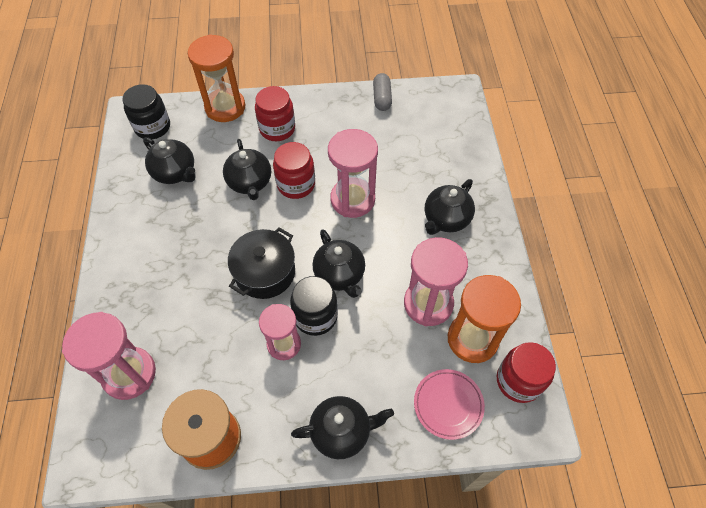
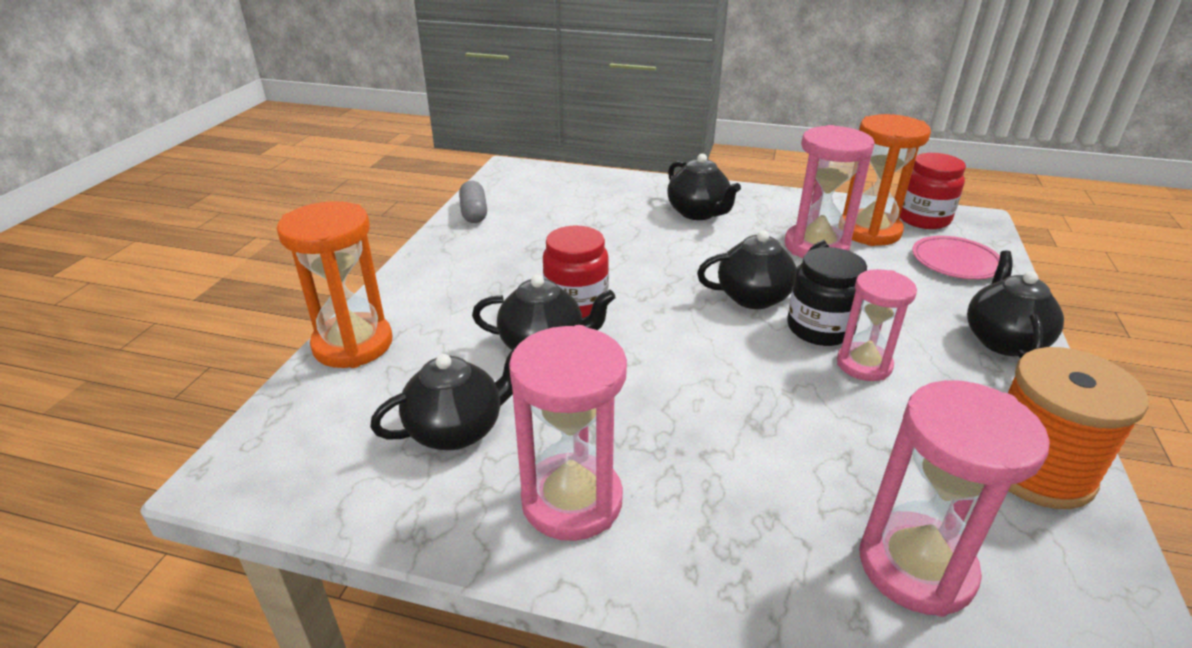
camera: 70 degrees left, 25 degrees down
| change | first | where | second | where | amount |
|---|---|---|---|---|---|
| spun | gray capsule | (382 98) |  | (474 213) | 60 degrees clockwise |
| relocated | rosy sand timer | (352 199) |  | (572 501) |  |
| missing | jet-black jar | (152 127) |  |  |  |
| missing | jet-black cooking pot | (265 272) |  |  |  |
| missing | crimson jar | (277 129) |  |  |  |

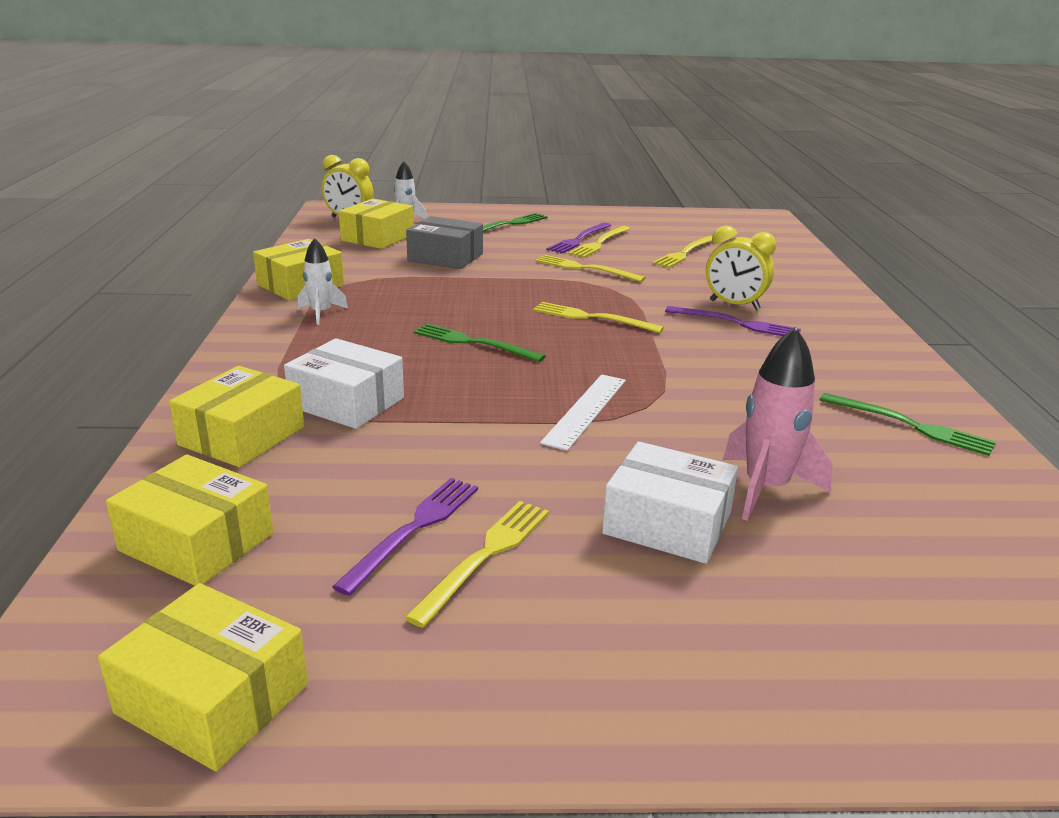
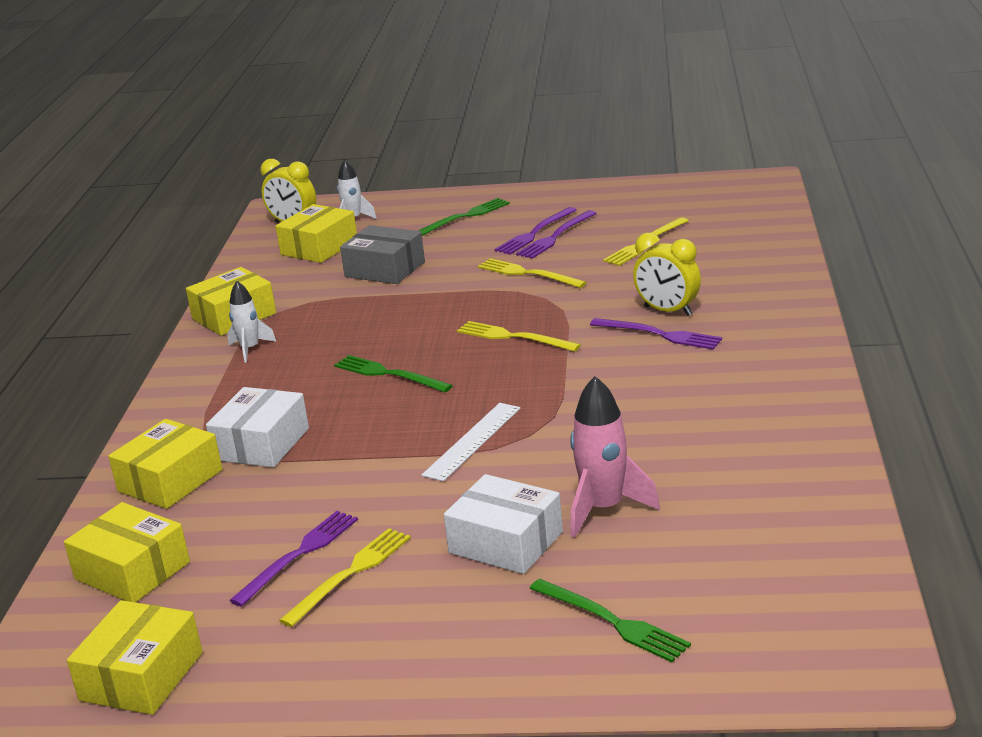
camera: 10 degrees right, 0 degrees up
| change | first | where | second | where | amount |
|---|---|---|---|---|---|
| spun | golden package | (212 699) |  | (141 676) | 75 degrees clockwise |
| spun | snow-white package | (347 402) |  | (262 444) | 75 degrees clockwise |
| colour | golden table fork | (599 243) | royal purple table fork | (555 236) |  |
| relocated | green table fork | (910 425) |  | (612 622) |  |

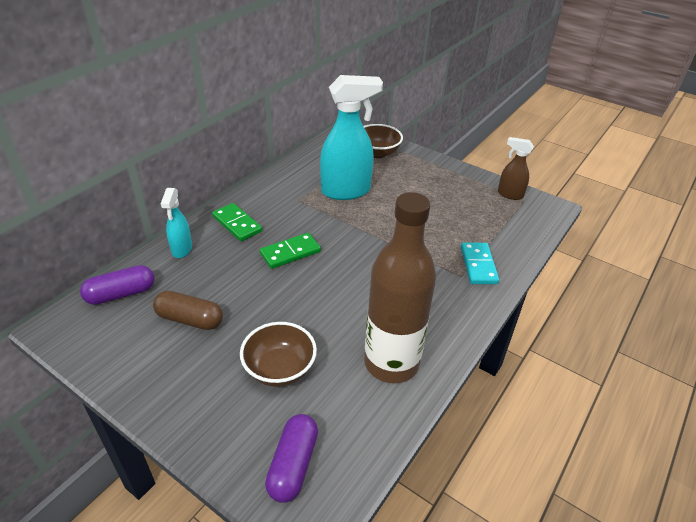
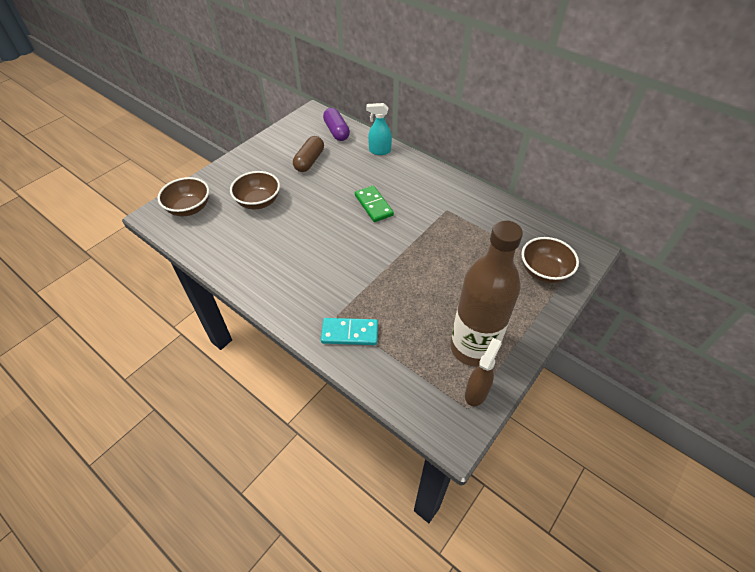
camera: 95 degrees right, 10 degrees up
| change | first | where | second | where | amount |
|---|---|---|---|---|---|
| exchanged | royal purple capsule | (293 465) | russet deep dish | (189 208) |  |
| relocated | russet flask | (391 363) |  | (473 348) |  |
| missing | green domino | (237 224) |  |  |  |
| missing | teal spray cleaner | (346 191) |  |  |  |

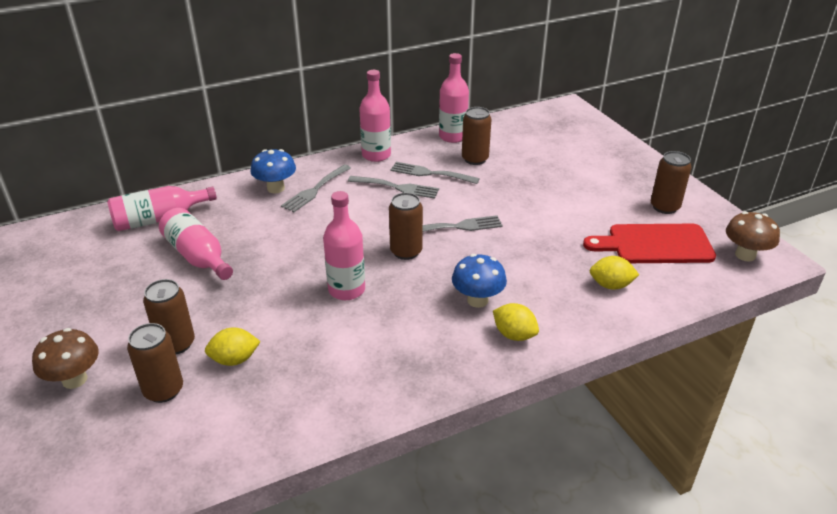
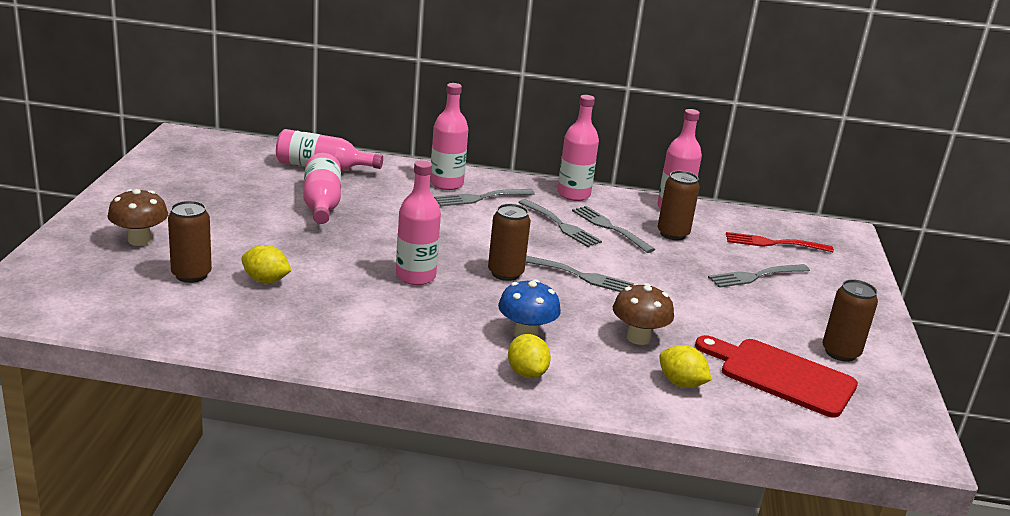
camera: 30 degrees right, 10 degrees down
| change | first | where | second | where | amount |
|---|---|---|---|---|---|
| exchanged | royal blue toadstool | (276 188) | rosy flask | (446 184) |  |
| relocated | russet toadstool | (745 255) |  | (638 338) |  |
| appeared |  |  | gray table fork | (755 276) |  |
| appeared |  |  | crimson table fork | (773 243) |  |
| missing | russet soda can | (176 344) |  |  |  |

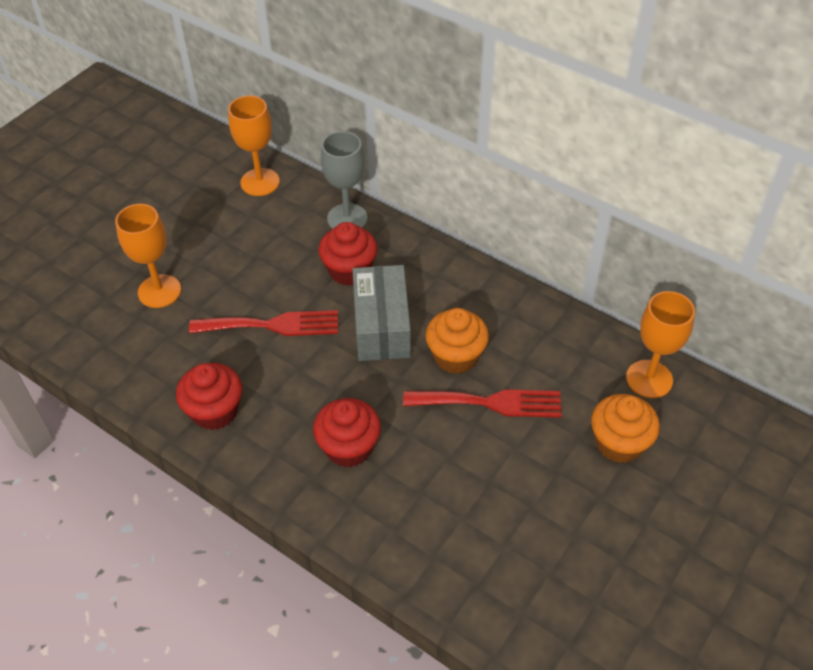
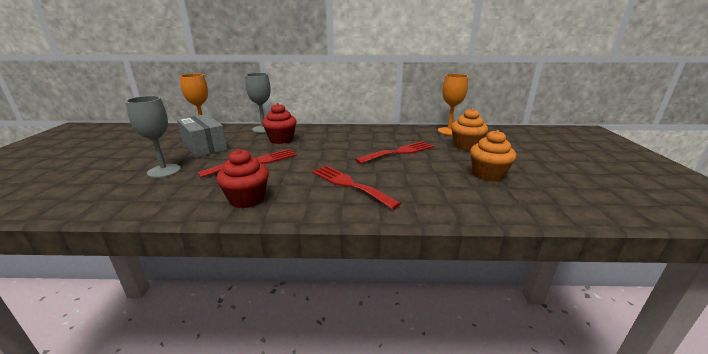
camera: 35 degrees left, 25 degrees down
| change | first | where | second | where | amount |
|---|---|---|---|---|---|
| colour | orange-coloured wine glass | (159 291) | gray wine glass | (164 171) |  |
| relocated | gray package | (382 326) |  | (204 146) |  |
| exchanged | crimson cupcake | (349 447) | crimson table fork | (349 184) |  |
| relocated | orange-coloured cupcake | (456 356) |  | (488 175) |  |

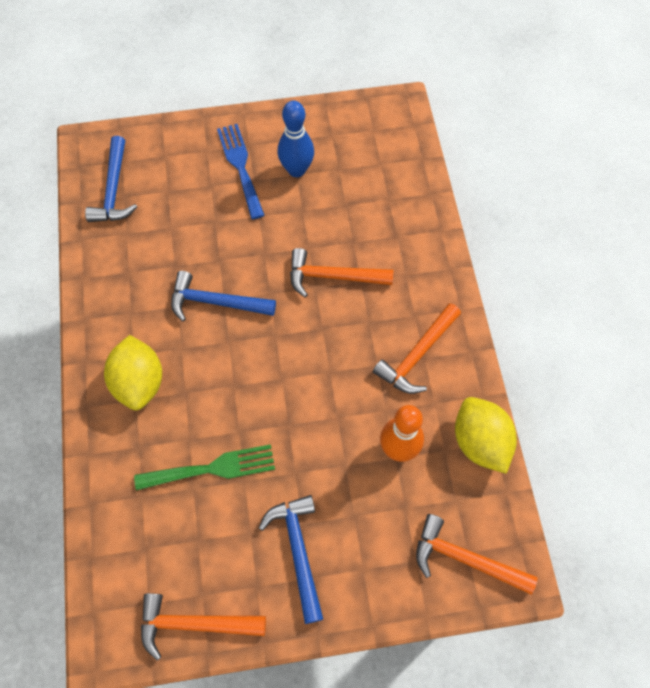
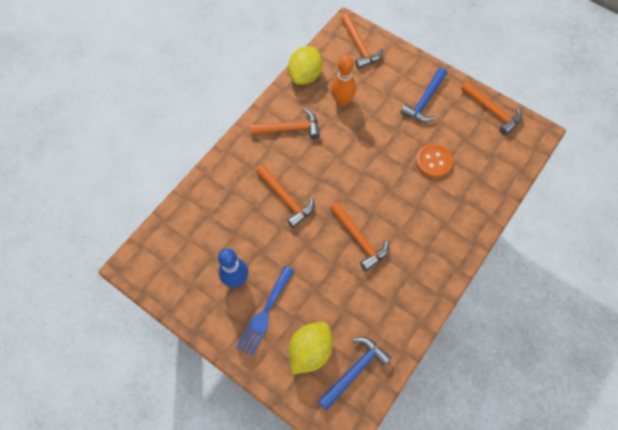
camera: 135 degrees left, 0 degrees up
| change | first | where | second | where | amount |
|---|---|---|---|---|---|
| relocated | golden toy lemon | (139 382) |  | (310 351) |  |
| colour | royal blue hammer | (216 302) | orange-coloured hammer | (359 239) |  |
| exchanged | green table fork | (212 468) | orange-coloured button | (433 161) |  |

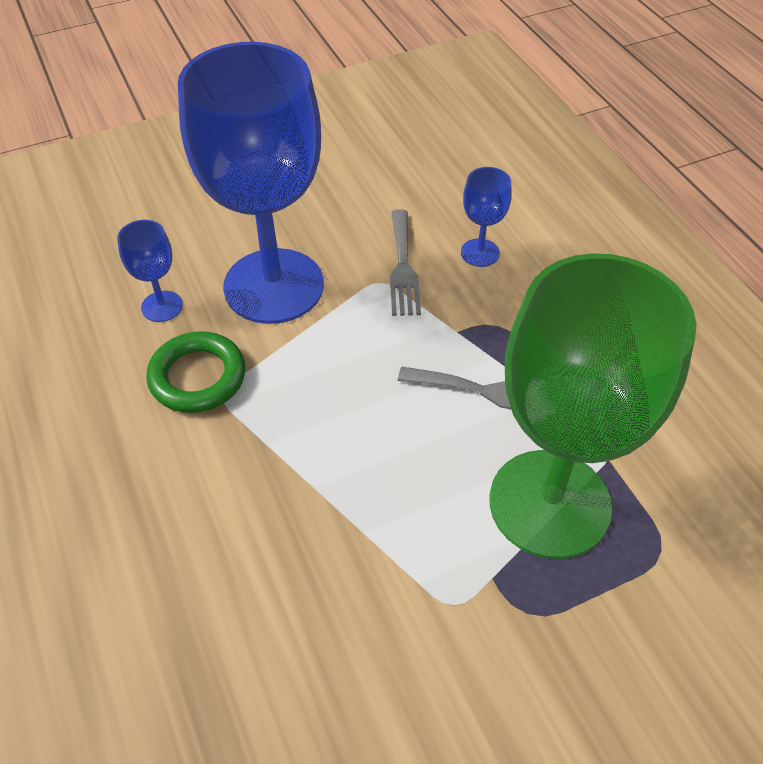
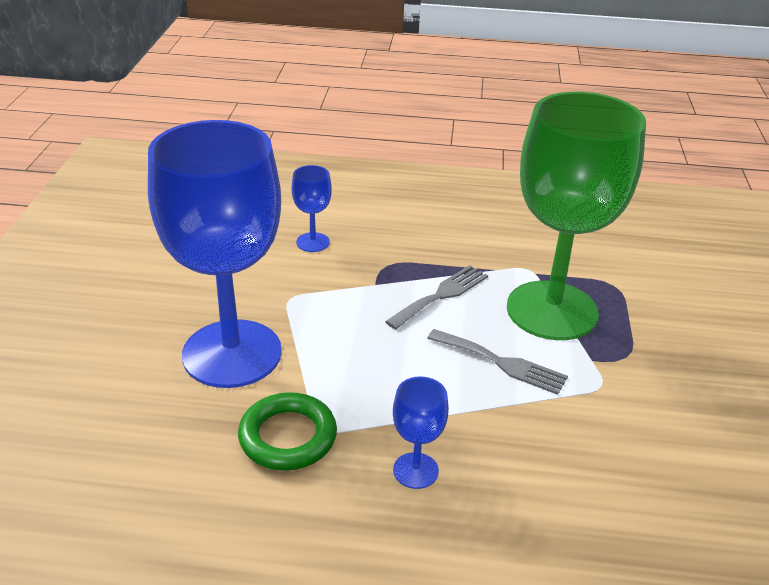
camera: 60 degrees left, 15 degrees down
| change | first | where | second | where | amount |
|---|---|---|---|---|---|
| relocated | royal blue wine glass | (162 306) |  | (415 470) |  |
| relocated | gray table fork | (403 267) |  | (502 363) |  |

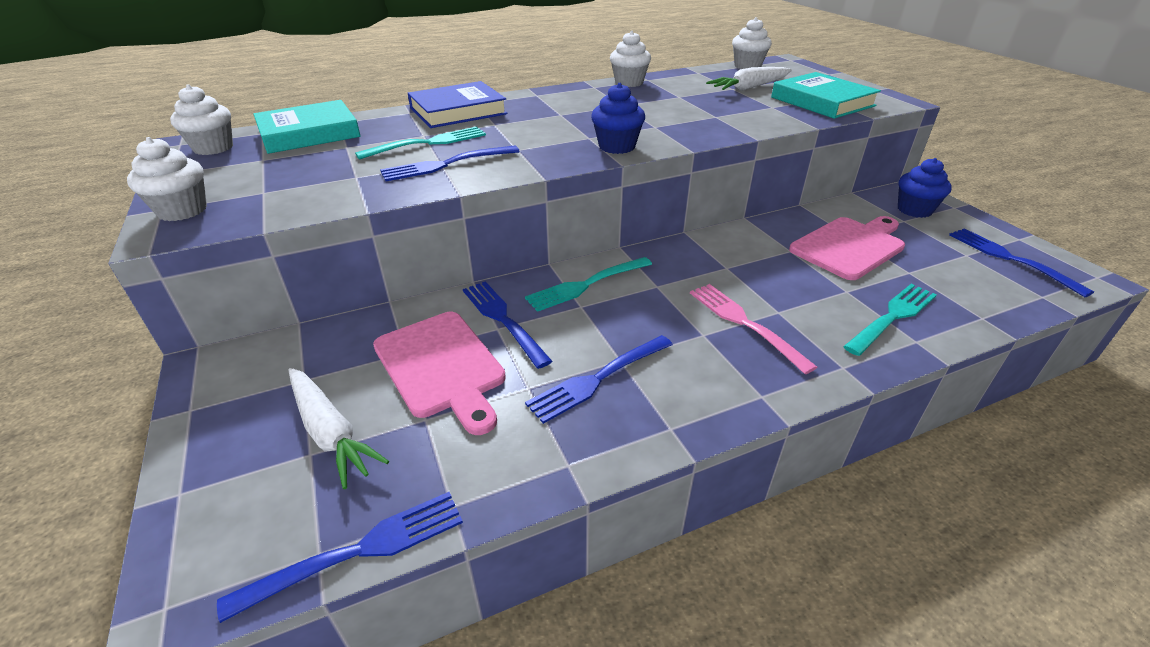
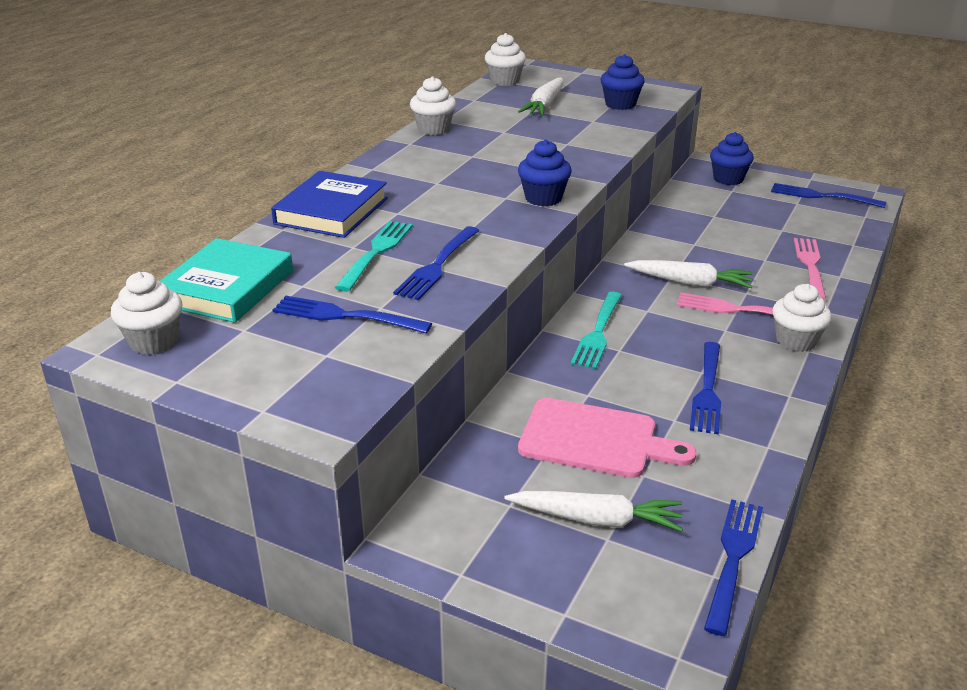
camera: 40 degrees left, 5 degrees down
| change | first | where | second | where | amount |
|---|---|---|---|---|---|
| relocated | royal blue table fork | (503 319) |  | (345 316) |  |
| exchanged | teal hardback | (822 101) | royal blue cupcake | (620 104) |  |
| appeared |  |  | snow-white toy carrot | (689 283) |  |
| relocated | snow-white cupcake | (182 210) |  | (796 341) |  |
| colour | teal table fork | (892 317) | rosy table fork | (810 266) |  |
| missing | rosy cutting board | (849 246) |  |  |  |

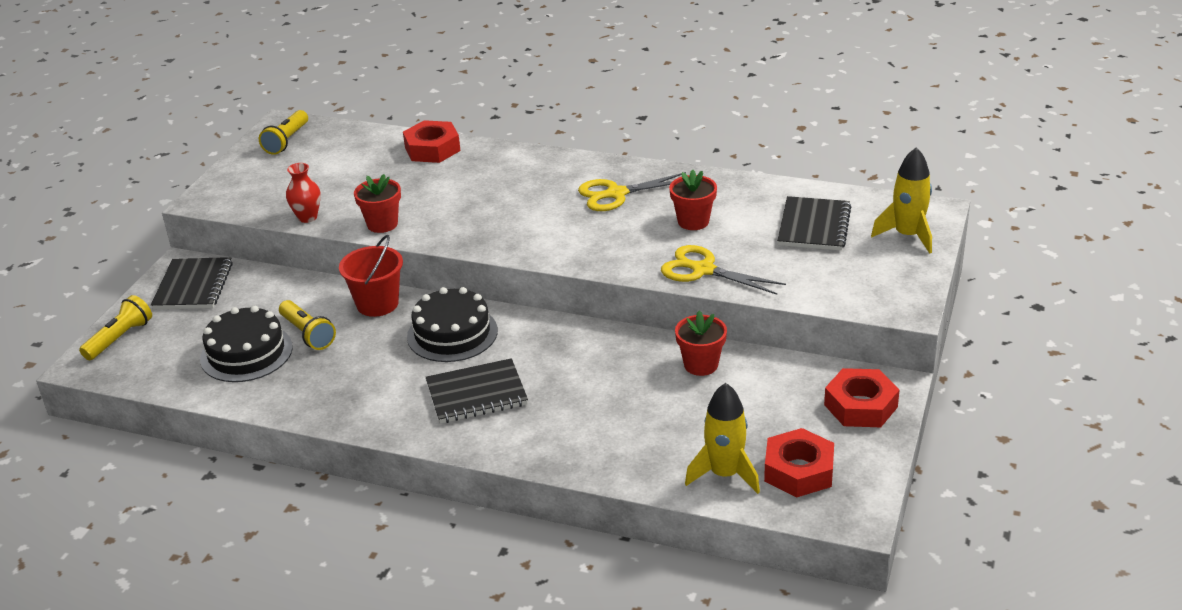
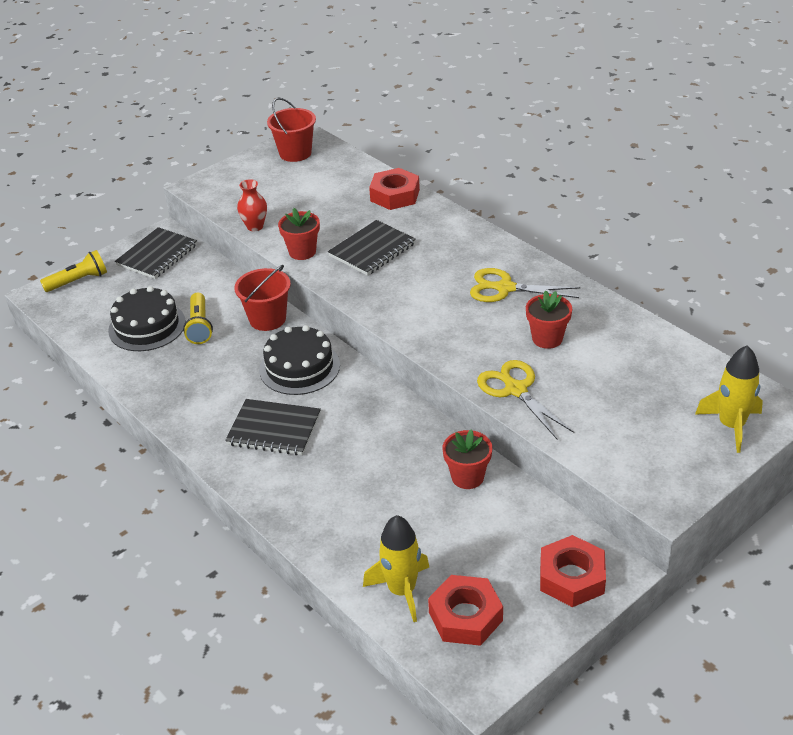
camera: 30 degrees right, 5 degrees up
| change | first | where | second | where | amount |
|---|---|---|---|---|---|
| exchanged | golden pocket torch | (287 141) | crimson pail | (295 153) |  |
| relocated | jet-black exercise book | (814 226) |  | (372 250) |  |

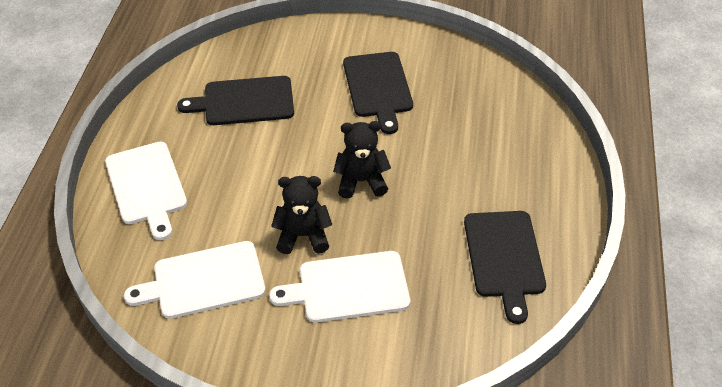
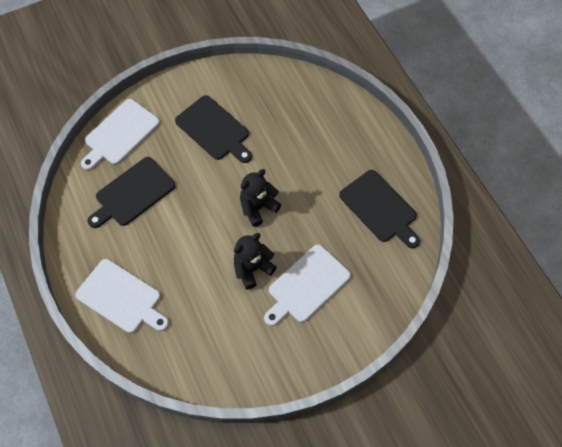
camera: 35 degrees left, 15 degrees up
| change | first | where | second | where | amount |
|---|---|---|---|---|---|
| relocated | snow-white cutting board | (203 281) |  | (120 134) |  |

